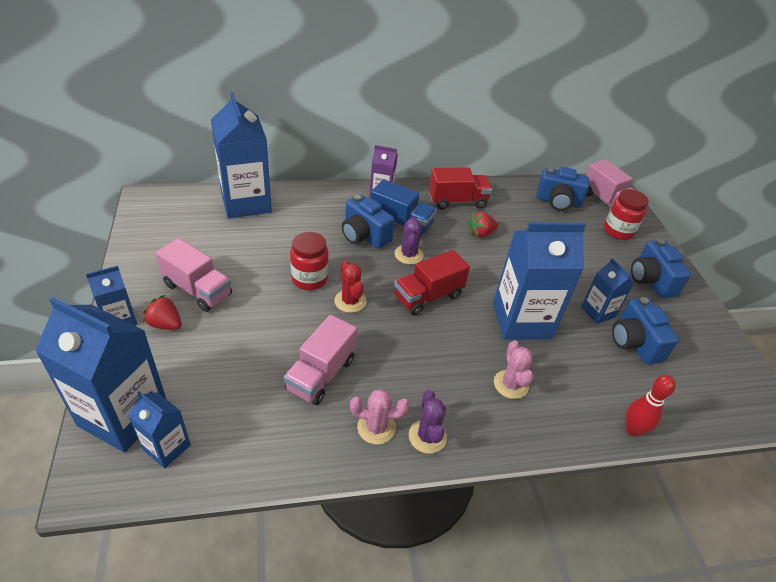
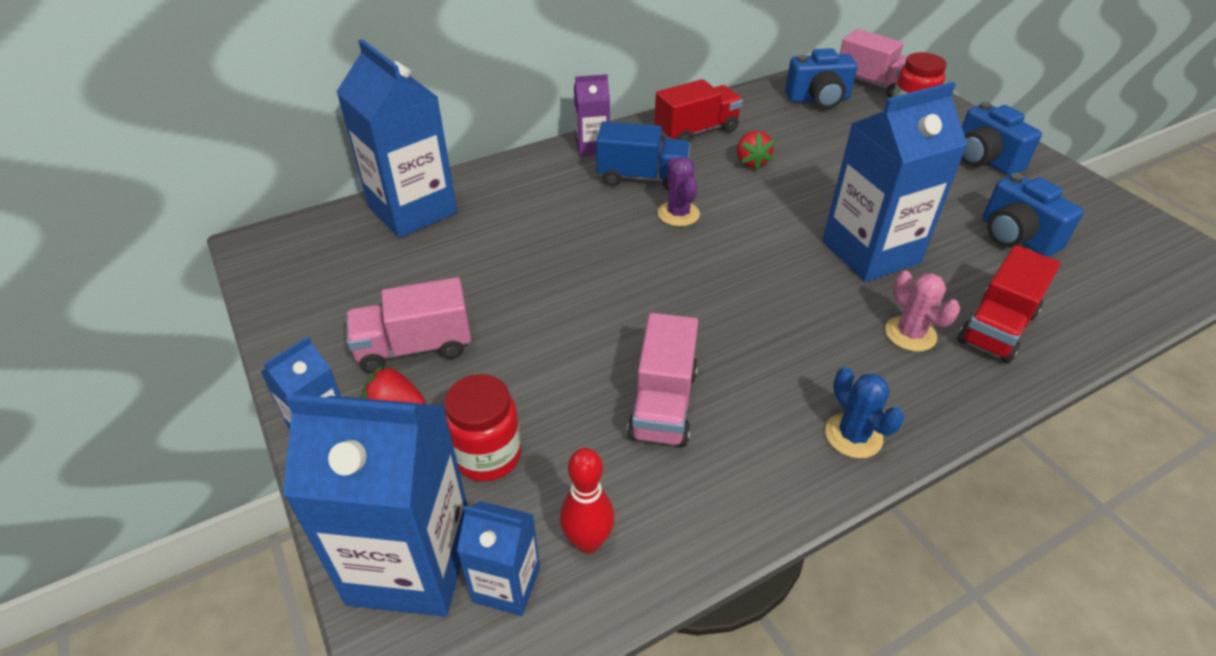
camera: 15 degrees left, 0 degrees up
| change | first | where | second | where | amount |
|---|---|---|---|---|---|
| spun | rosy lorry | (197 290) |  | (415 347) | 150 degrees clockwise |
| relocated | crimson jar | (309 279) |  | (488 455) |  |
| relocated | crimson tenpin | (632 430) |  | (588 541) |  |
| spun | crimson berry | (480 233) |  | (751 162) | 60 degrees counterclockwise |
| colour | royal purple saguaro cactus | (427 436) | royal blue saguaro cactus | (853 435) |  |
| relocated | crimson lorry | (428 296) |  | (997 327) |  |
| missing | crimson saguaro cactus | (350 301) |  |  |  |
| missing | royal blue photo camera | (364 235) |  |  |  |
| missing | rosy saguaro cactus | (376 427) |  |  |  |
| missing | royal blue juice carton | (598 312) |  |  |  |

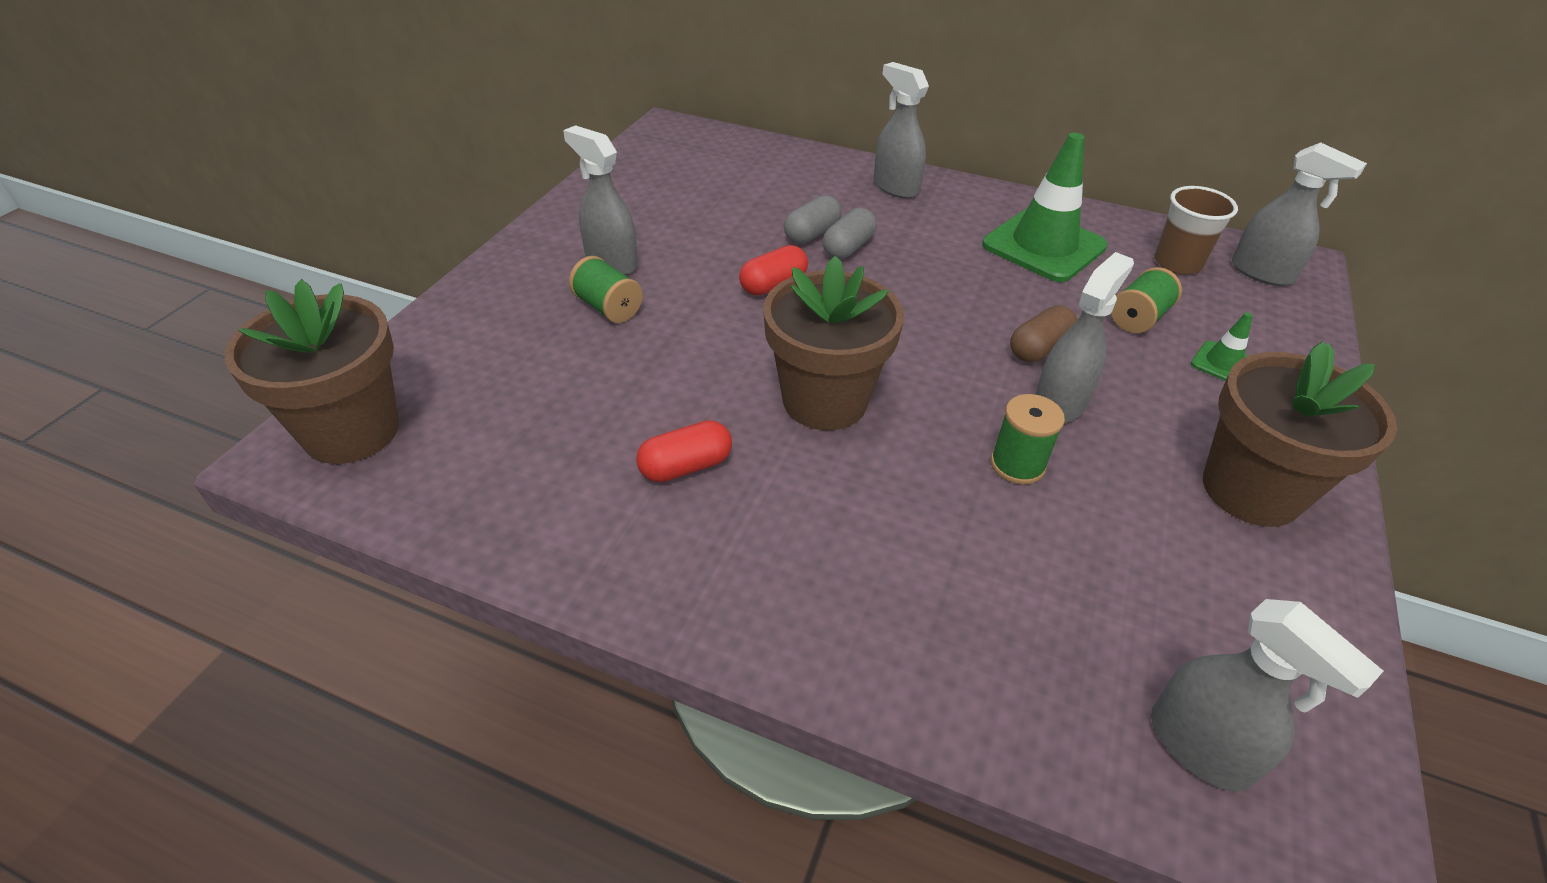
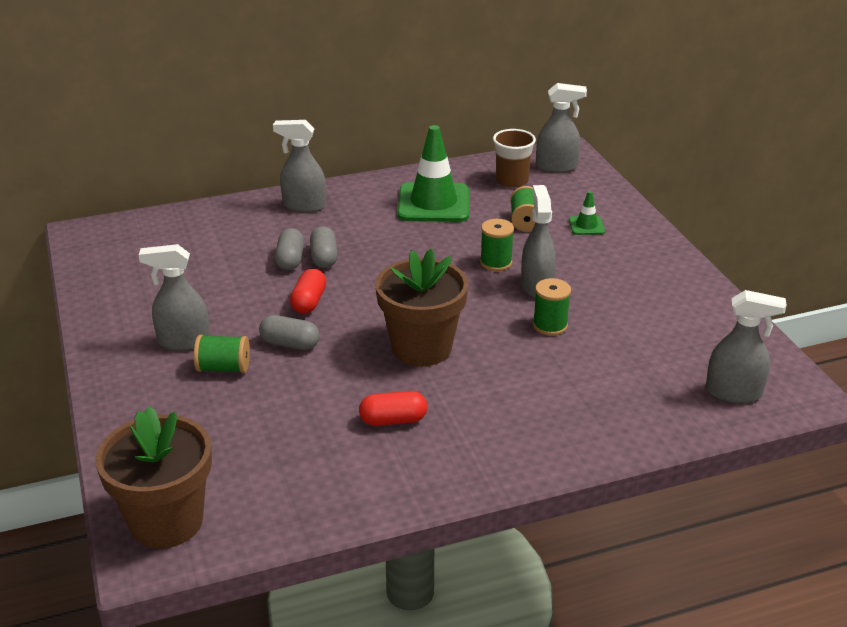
camera: 40 degrees left, 10 degrees down
| change | first | where | second | where | amount |
|---|---|---|---|---|---|
| appeared |  |  | gray capsule | (290 344) |  |
| spun | crimson capsule | (685 466) |  | (393 420) | 60 degrees clockwise |
| exchanged | russet capsule | (1039 348) | green bobbin | (496 263) |  |
| missing | russet flower pot | (1251 490) |  |  |  |

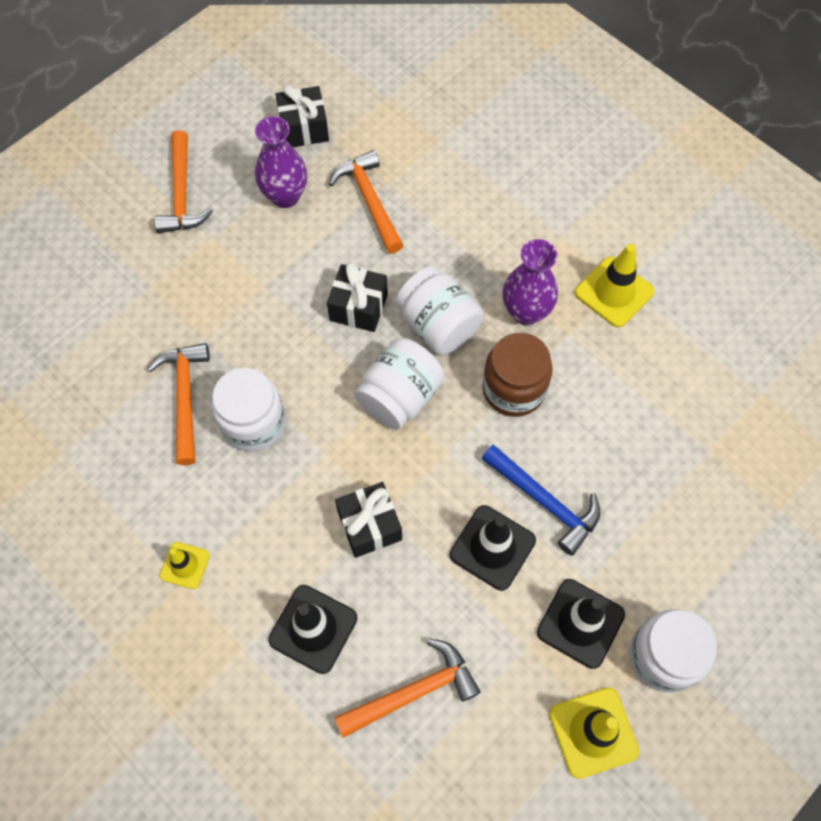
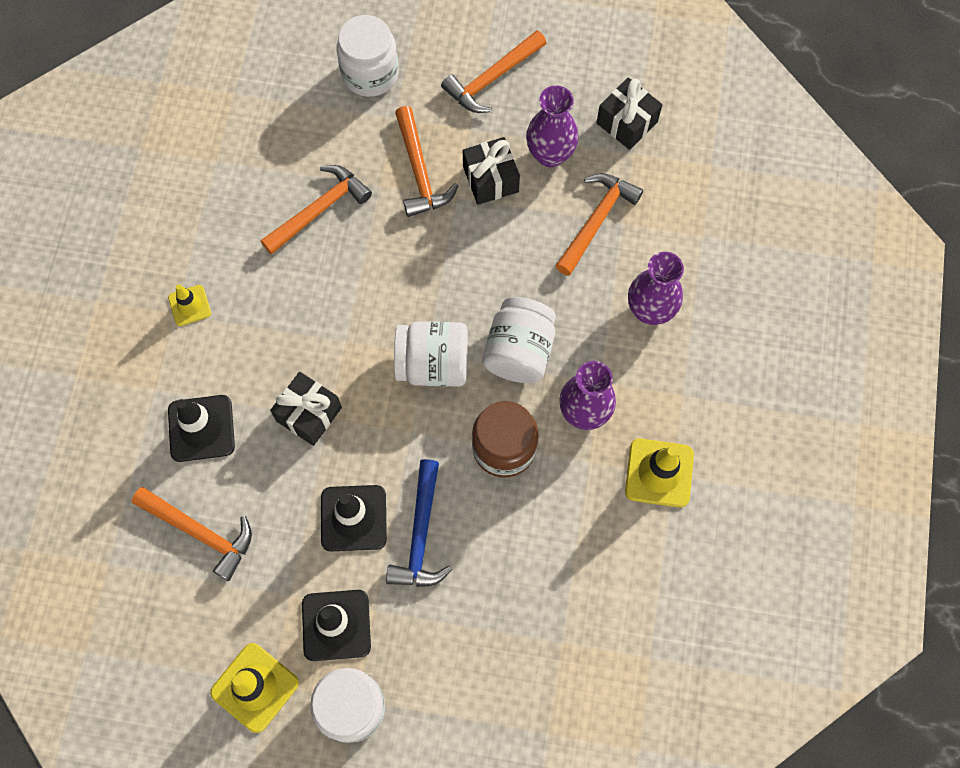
camera: 55 degrees right, 5 degrees up
| change | first | where | second | where | amount |
|---|---|---|---|---|---|
| relocated | snow-white jar | (253 423) |  | (370 73) |  |
| appeared |  |  | orange-coloured hammer | (419 171) |  |
| relocated | jet-black gift | (358 307) |  | (490 179) |  |
| appeared |  |  | royal purple tall vase | (650 310) |  |

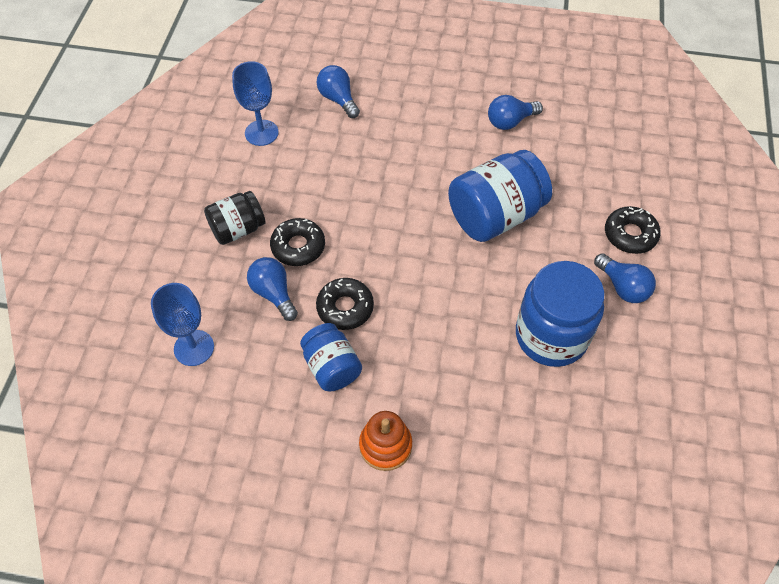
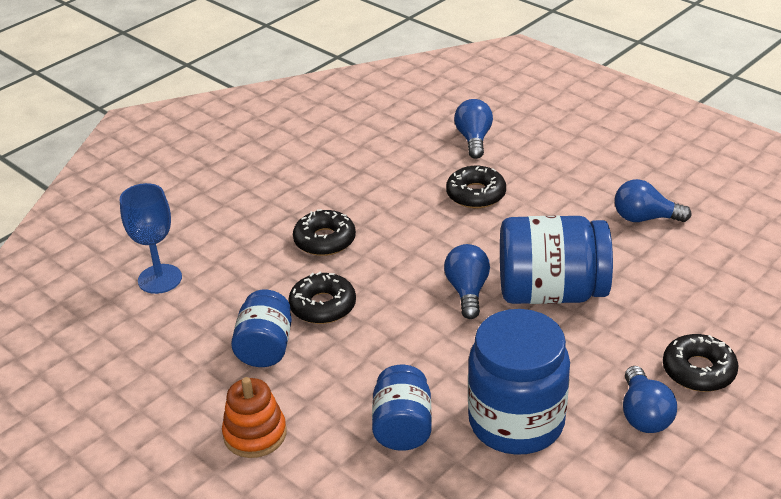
camera: 35 degrees right, 20 degrees down
| change | first | where | second | where | amount |
|---|---|---|---|---|---|
| appeared |  |  | royal blue jar | (402 427) |  |
| relocated | royal blue light bulb | (274 293) |  | (467 291) |  |
| appeared |  |  | jet-black donut | (476 194) |  |
| missing | jet-black jar | (238 229) |  |  |  |
| missing | royal blue wine glass | (261 133) |  |  |  |

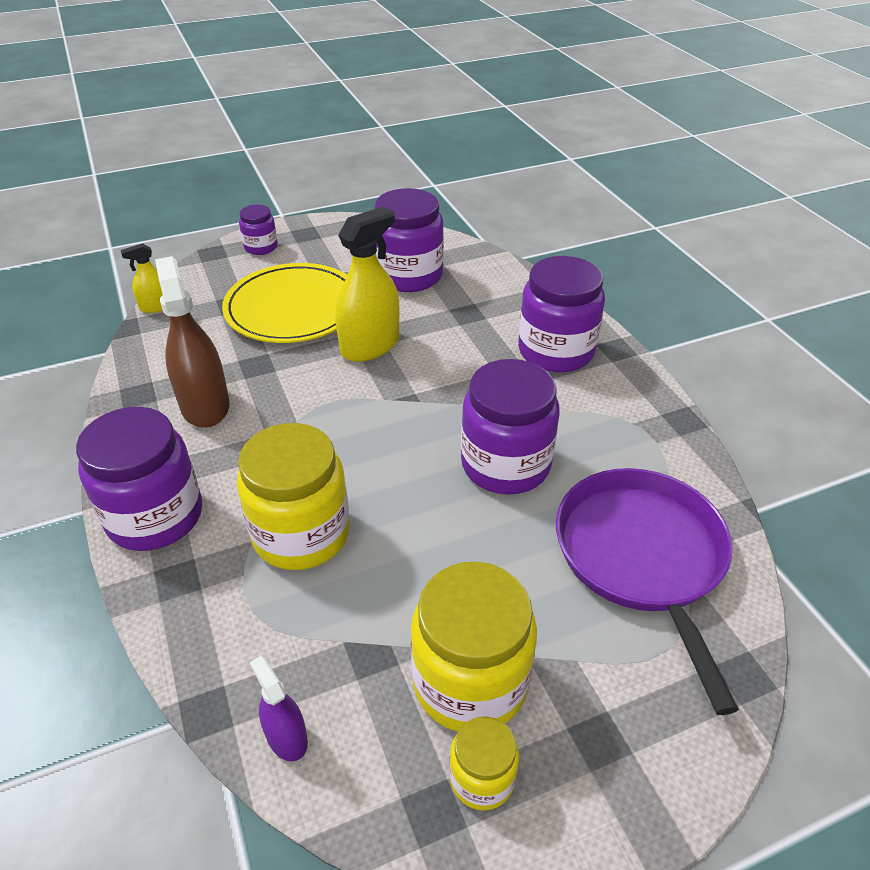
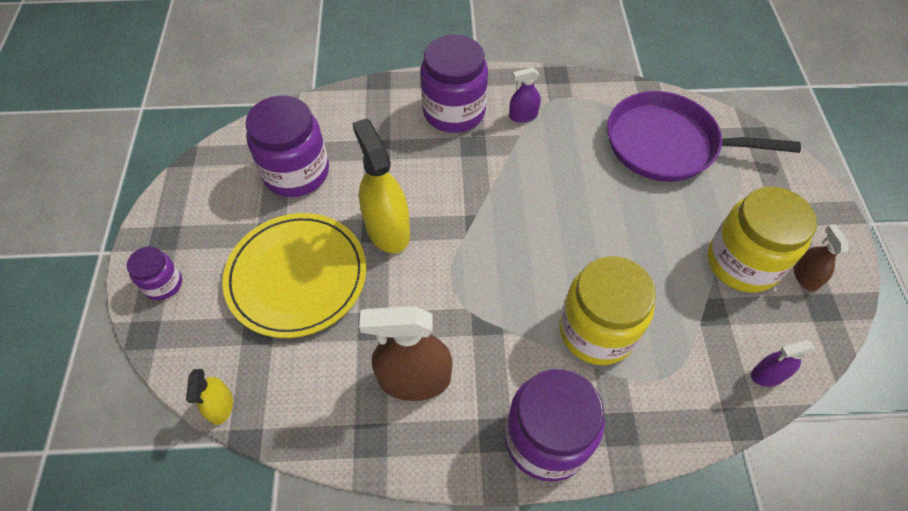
camera: 70 degrees left, 15 degrees up
| change | first | where | second | where | amount |
|---|---|---|---|---|---|
| appeared |  |  | royal purple spray cleaner | (523 116) |  |
| exchanged | golden jar | (482 778) | russet spray cleaner | (805 277) |  |
| missing | royal purple jar | (505 464) |  |  |  |

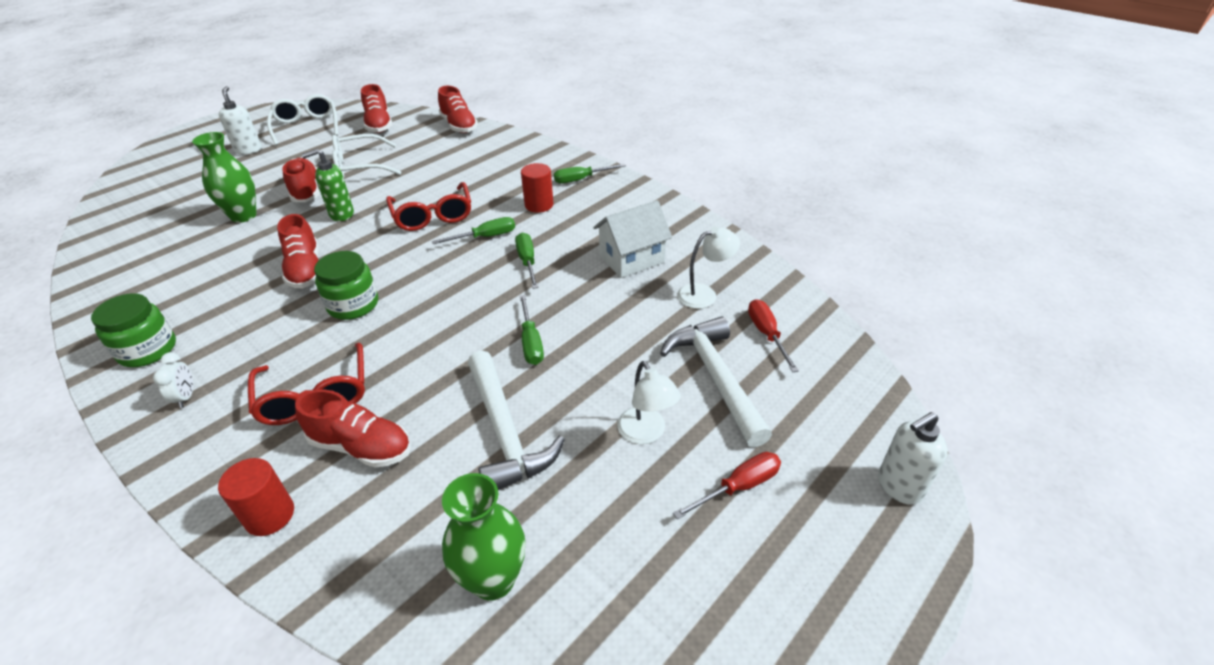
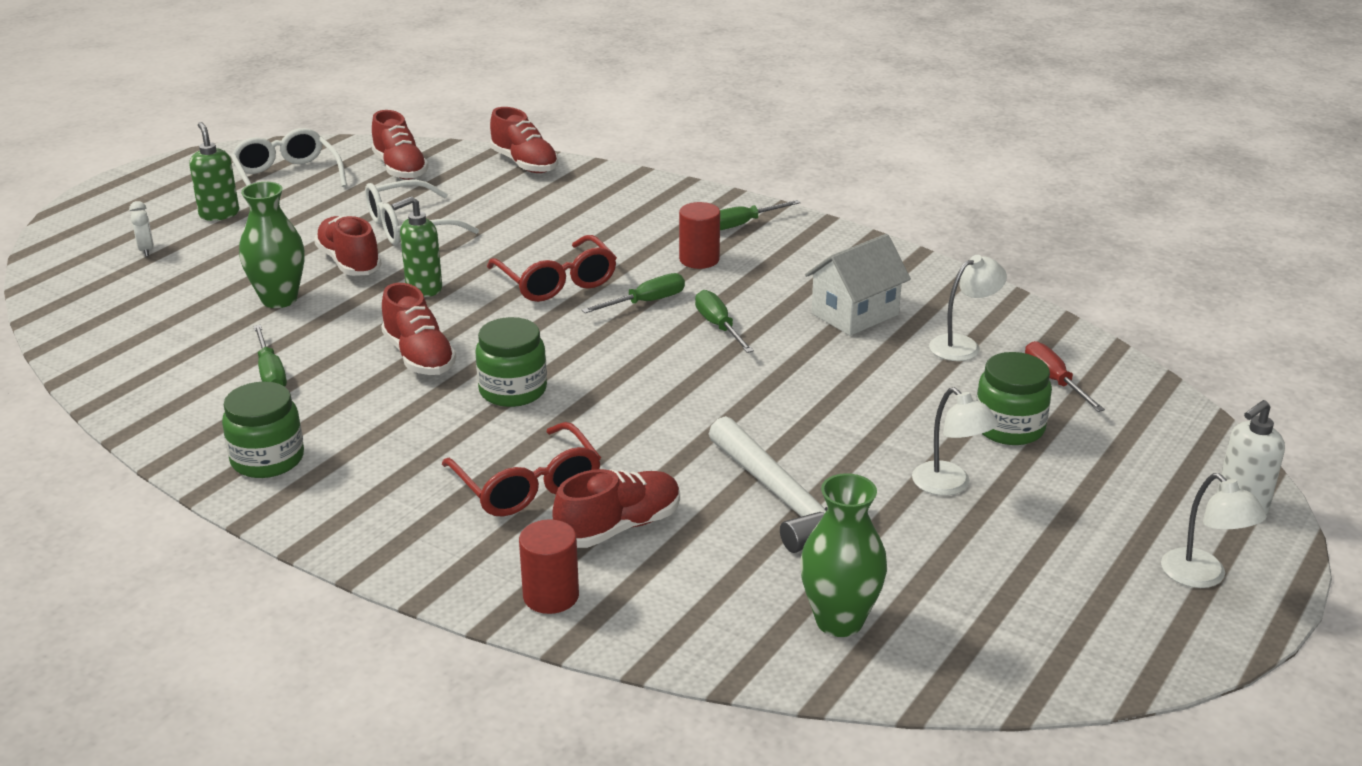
camera: 10 degrees left, 10 degrees down
| change | first | where | second | where | amount |
|---|---|---|---|---|---|
| relocated | snow-white clock | (186 397) |  | (146 250) |  |
| colour | snow-white soap pump | (248 150) | green soap pump | (219 214) |  |
| relocated | green hand screwdriver | (531 342) |  | (270 373) |  |
| spun | crimson shoe | (361 446) |  | (619 527) | 45 degrees counterclockwise |
| exchanged | snow-white hammer | (716 377) | green jar | (1009 428) |  |
| appeared |  |  | snow-white desk lamp | (1203 577) |  |
| missing | crimson hand screwdriver | (739 487) |  |  |  |

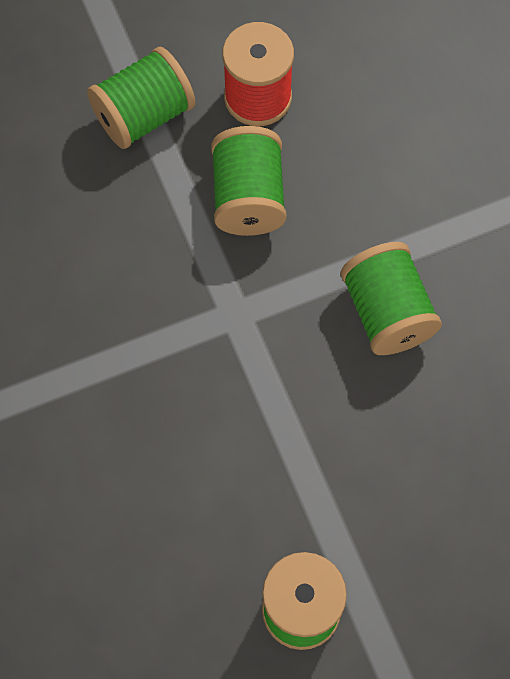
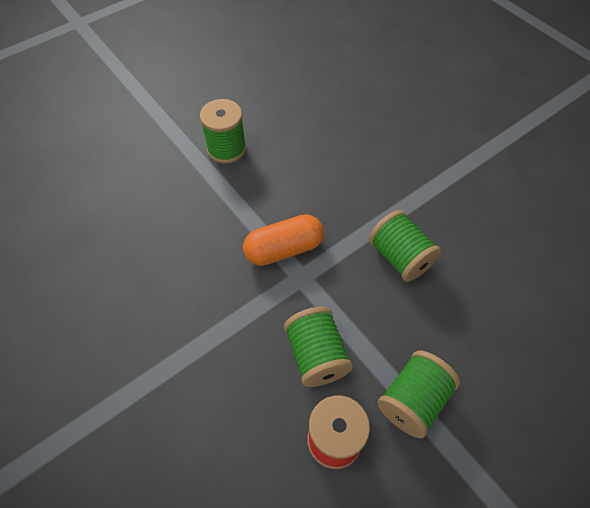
camera: 165 degrees right, 10 degrees down
| change | first | where | second | where | amount |
|---|---|---|---|---|---|
| appeared |  |  | orange-coloured capsule | (284 249) |  |
| relocated | green bobbin | (387 312) |  | (400 257) |  |

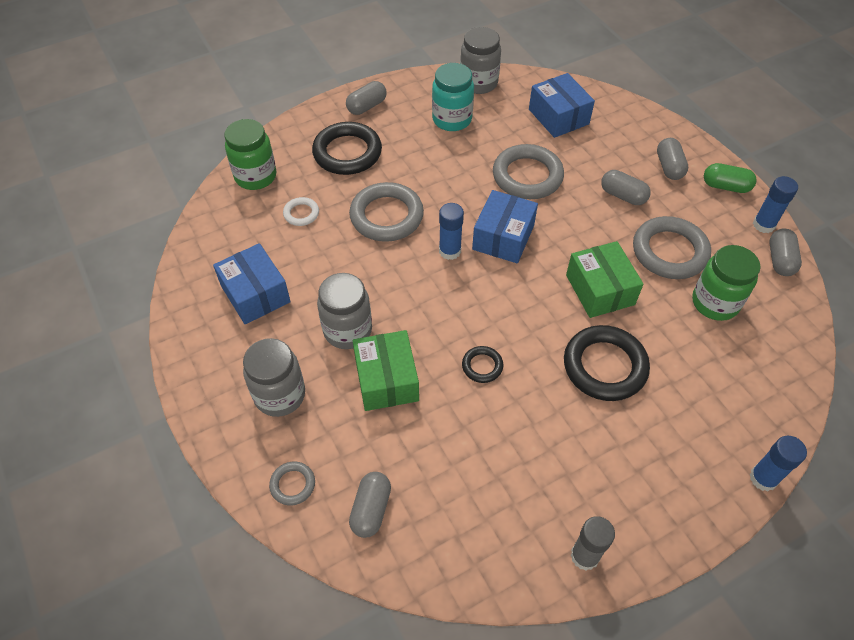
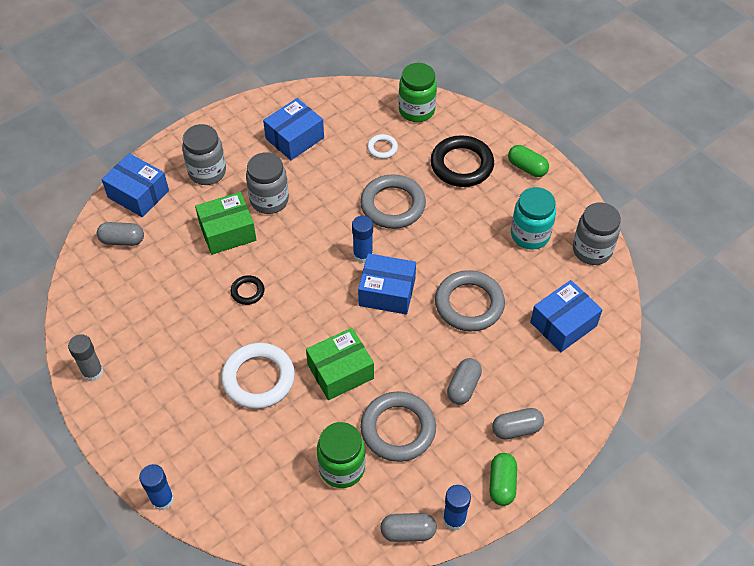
camera: 80 degrees right, 0 degrees up
| change | first | where | second | where | amount |
|---|---|---|---|---|---|
| exchanged | gray hoop | (292 484) | royal blue package | (138 194) |  |
| colour | jet-black hoop | (604 366) | snow-white hoop | (258 378) |  |
| colour | gray capsule | (367 106) | green capsule | (527 168) |  |

